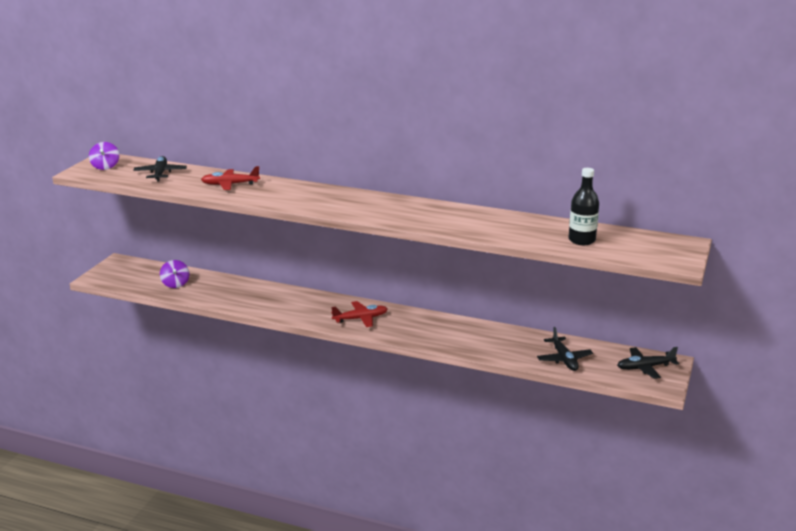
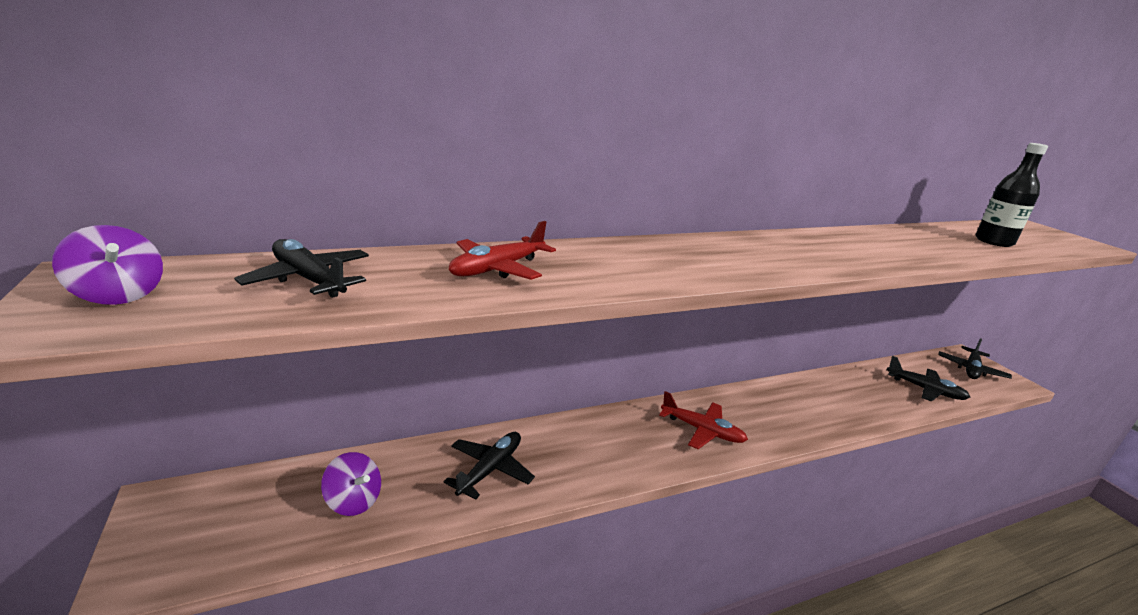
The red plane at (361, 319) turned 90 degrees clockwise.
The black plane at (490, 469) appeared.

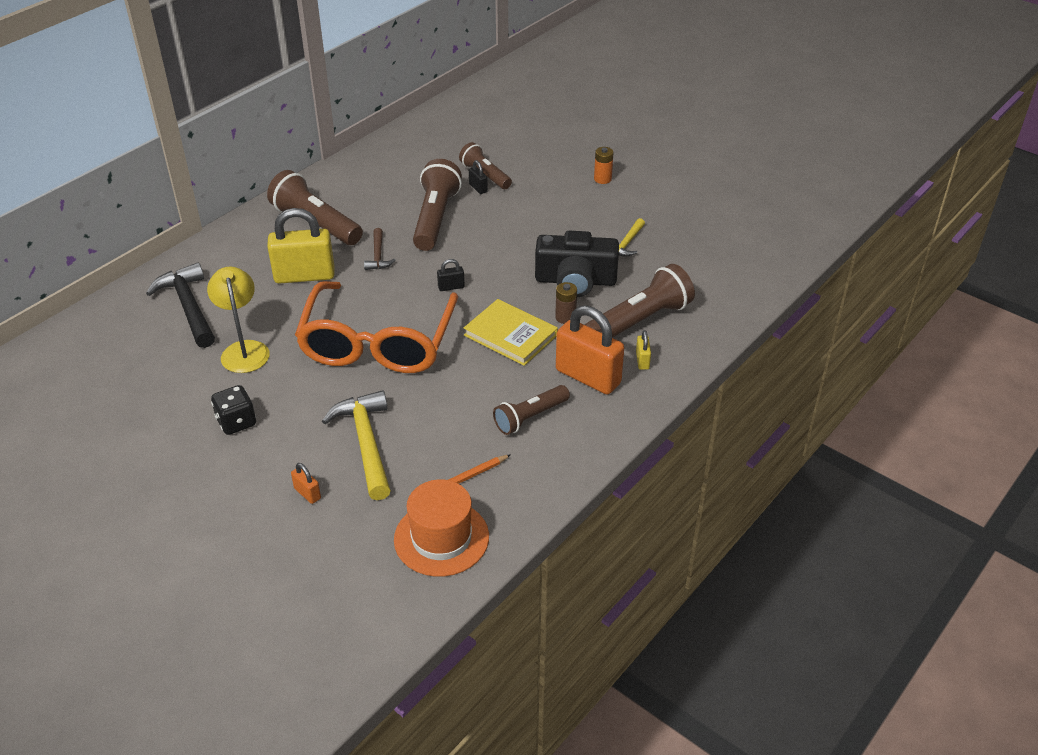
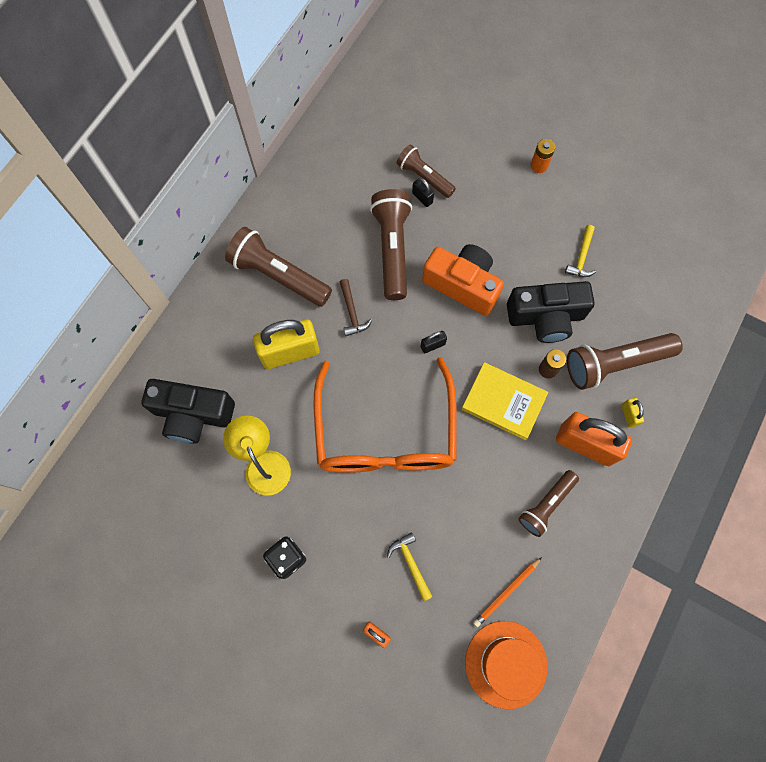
The black hammer at (188, 307) was replaced by the black camera at (193, 414).
The yellow hammer at (366, 443) changed to 0.54 times the size.
The brown flashlight at (639, 321) turned 150 degrees counterclockwise.
The orange camera at (462, 285) appeared.

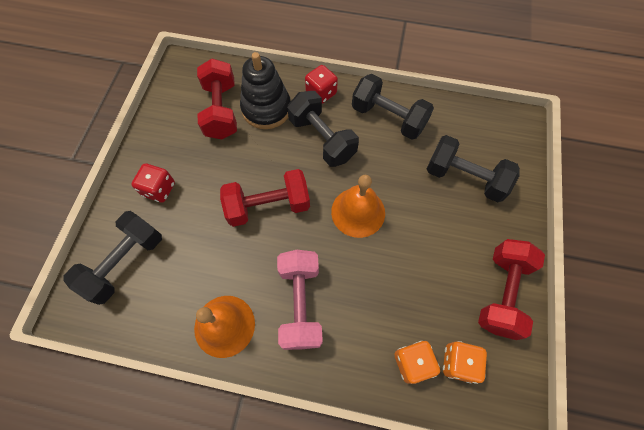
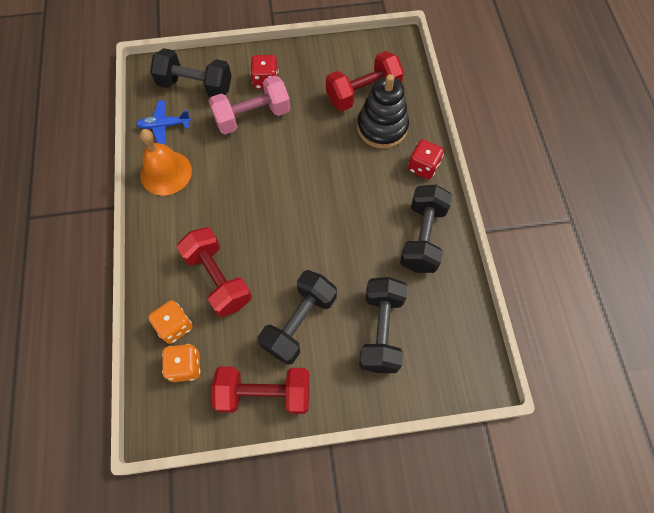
The red dumbbell moved from (268, 206) to (218, 279).
The pink dumbbell moved from (300, 303) to (252, 116).
The black dumbbell moved from (322, 139) to (299, 322).
The orange bell at (358, 212) disappeared.
The blue plane at (164, 126) appeared.

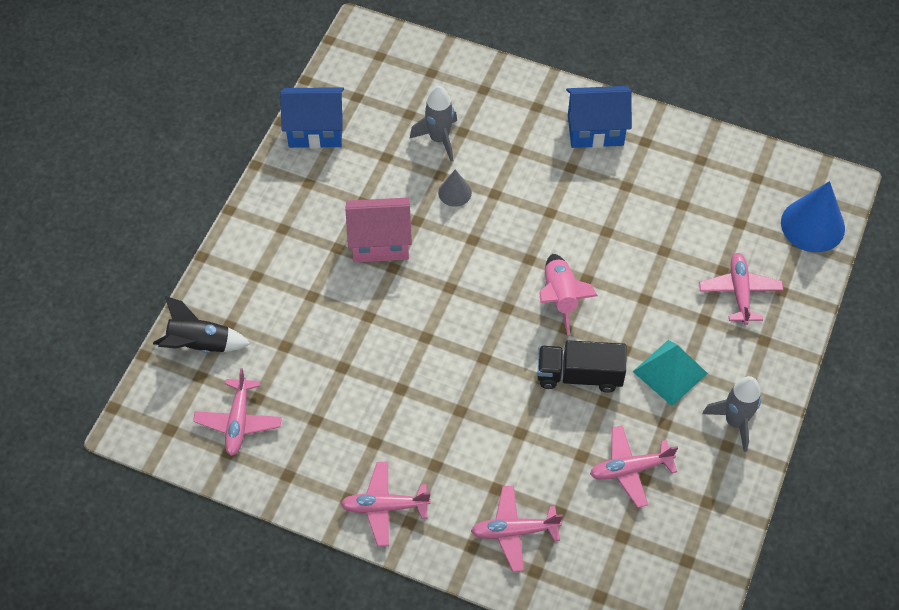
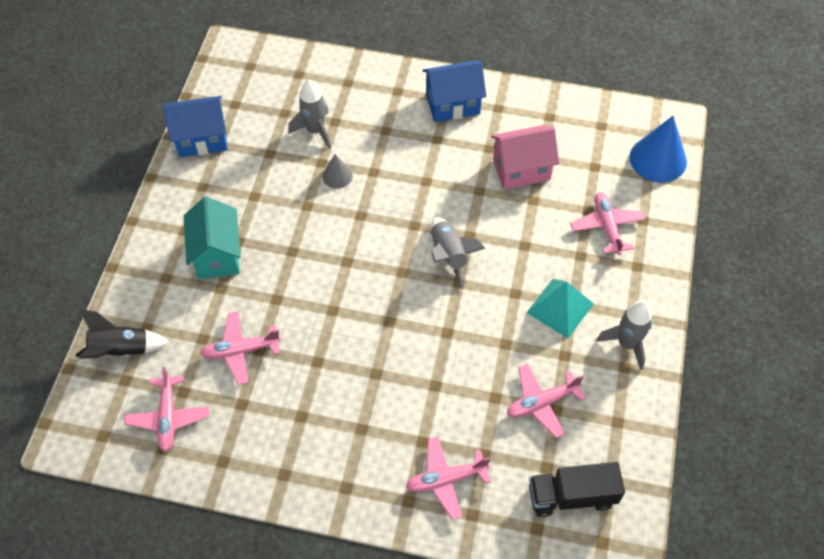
The pink plane moved from (385, 507) to (241, 350).
The pink house moved from (380, 243) to (521, 170).
The black truck moved from (579, 375) to (572, 496).
The pink rocket at (560, 297) became the grey rocket at (449, 255).
The turquoise house at (217, 255) appeared.

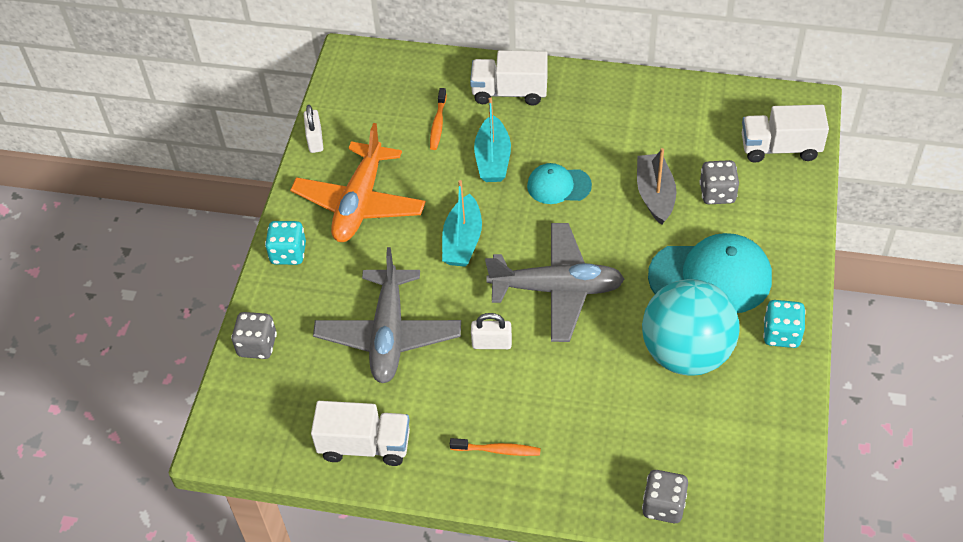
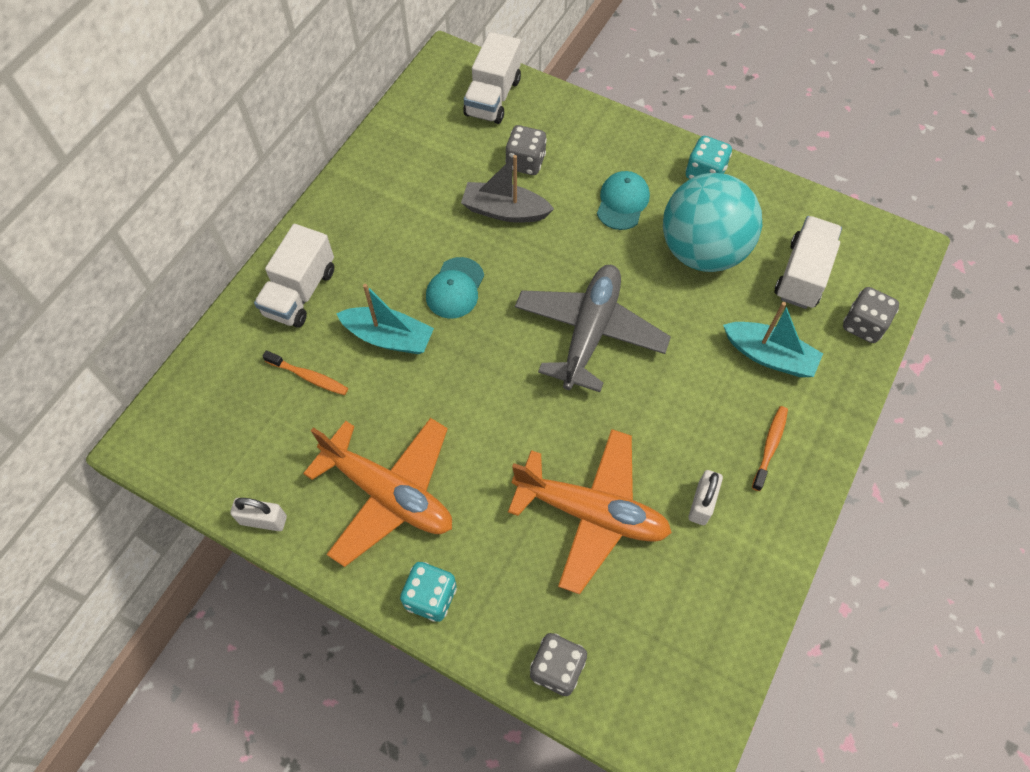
The white truck moved from (365, 445) to (802, 274).
The grey plane at (389, 334) became the orange plane at (591, 513).
The turquoise boat moved from (462, 241) to (769, 356).
The white padlock moved from (492, 343) to (702, 503).
The turquoise cap at (710, 277) changed to 0.55 times the size.

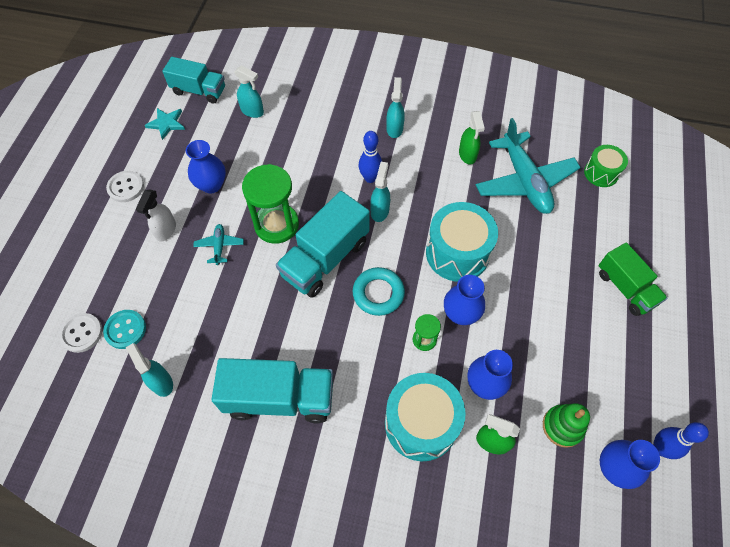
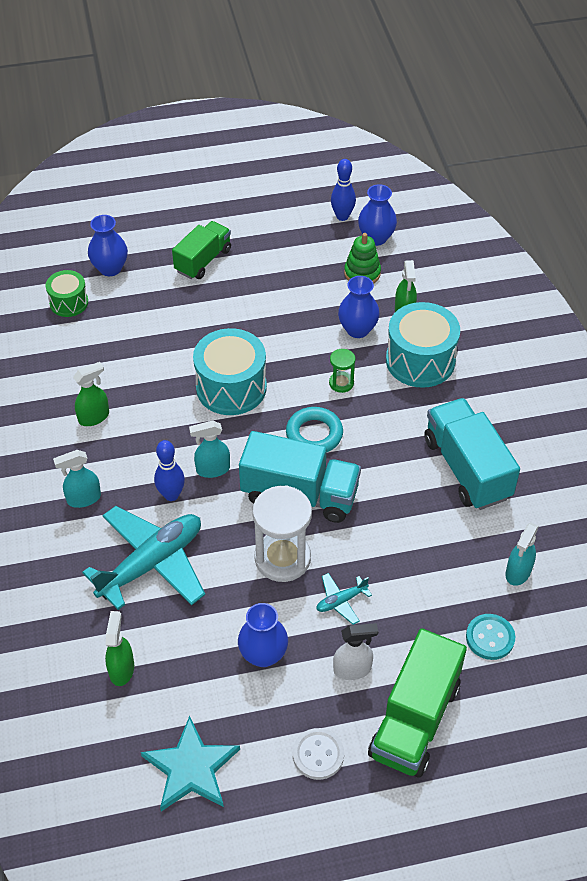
The white button at (82, 333) disappeared.
The turquoise star at (166, 123) changed to 1.61 times the size.
The turquoise truck at (199, 91) disappeared.
The turquoise spray bottle at (252, 111) became the green spray bottle at (121, 669).
The green hourglass at (276, 225) became the white hourglass at (282, 558).
The blue vase moved from (460, 314) to (110, 268).
The turquoise plane moved from (524, 181) to (152, 563).
The green truck at (415, 720) appeared.

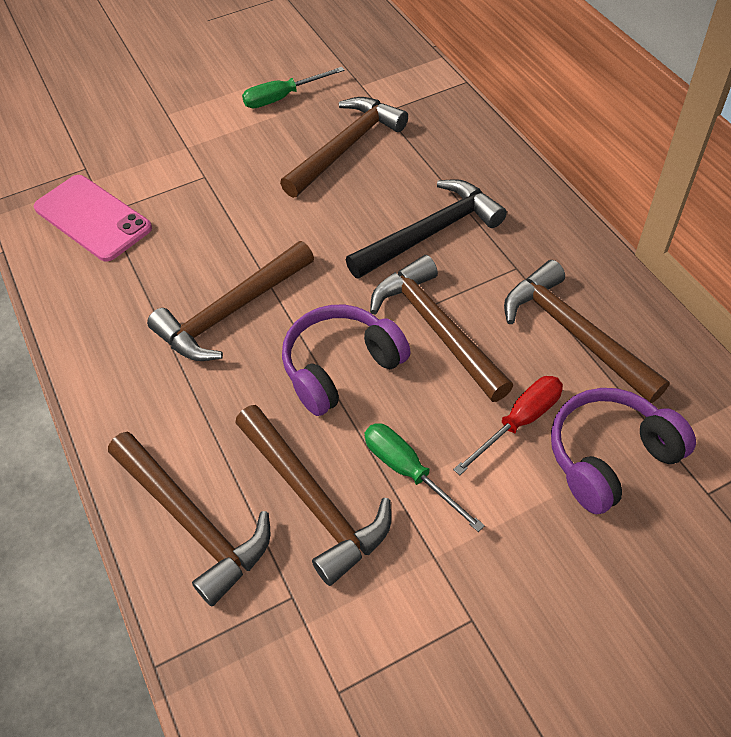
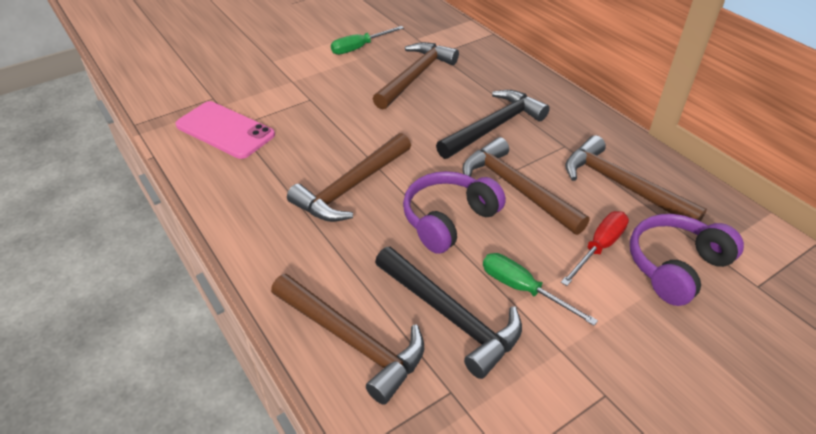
The brown hammer at (313, 500) became the black hammer at (450, 316).

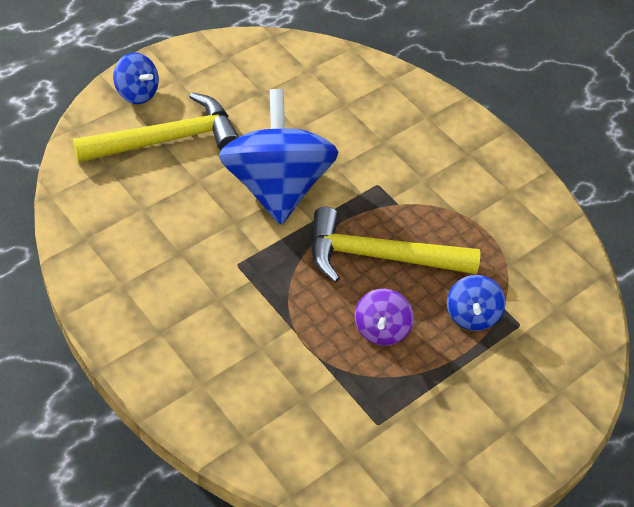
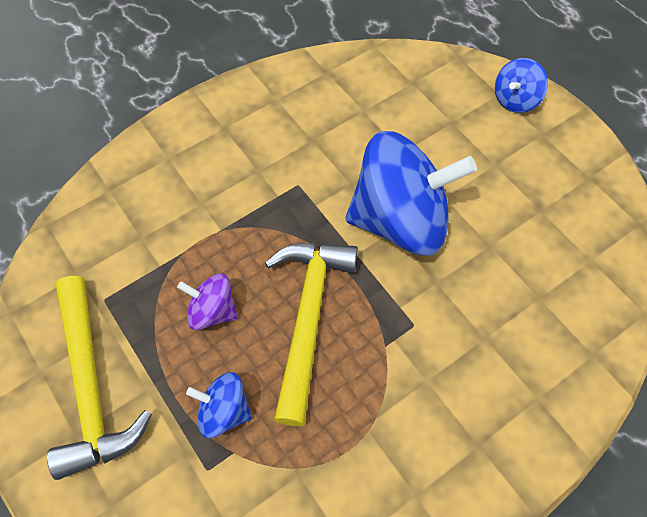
The yellow hammer moved from (166, 139) to (91, 385).

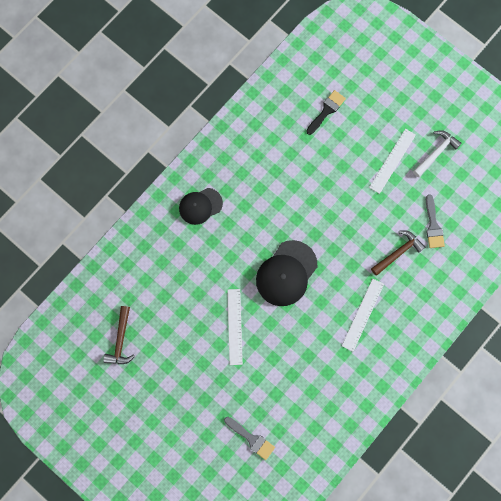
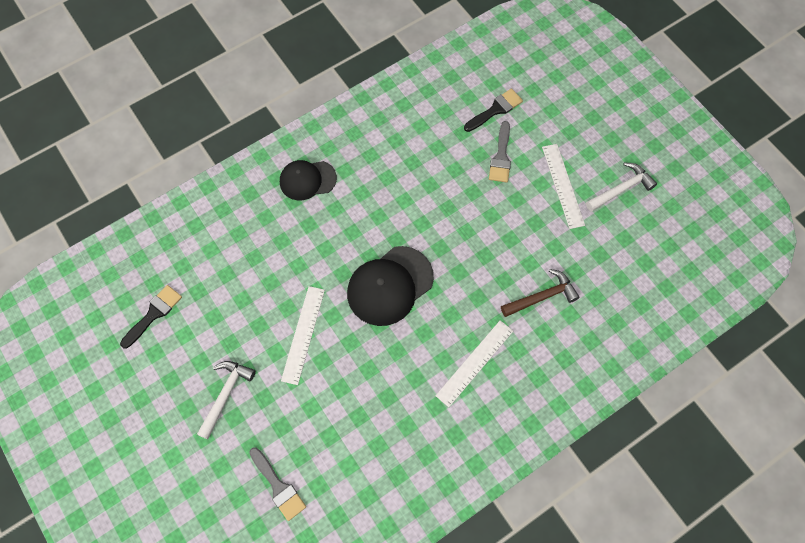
The brown hammer at (121, 340) was replaced by the black brush at (154, 314).
The white ruler at (392, 161) turned 60 degrees counterclockwise.
The grey brush moved from (433, 226) to (501, 157).
The white hammer at (226, 394) appeared.

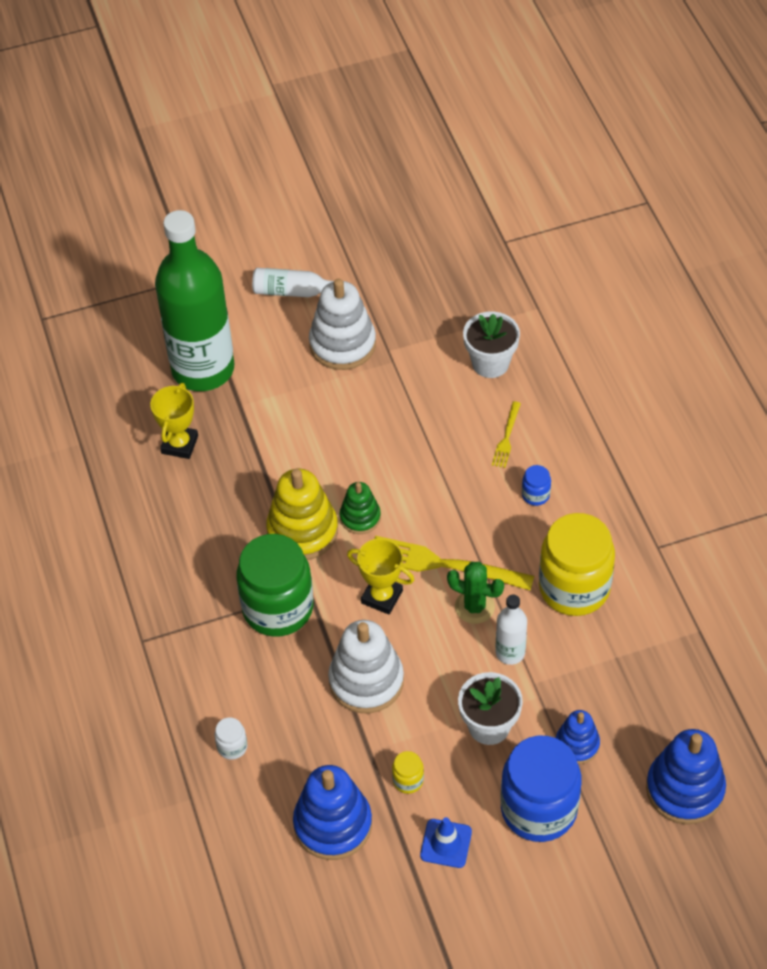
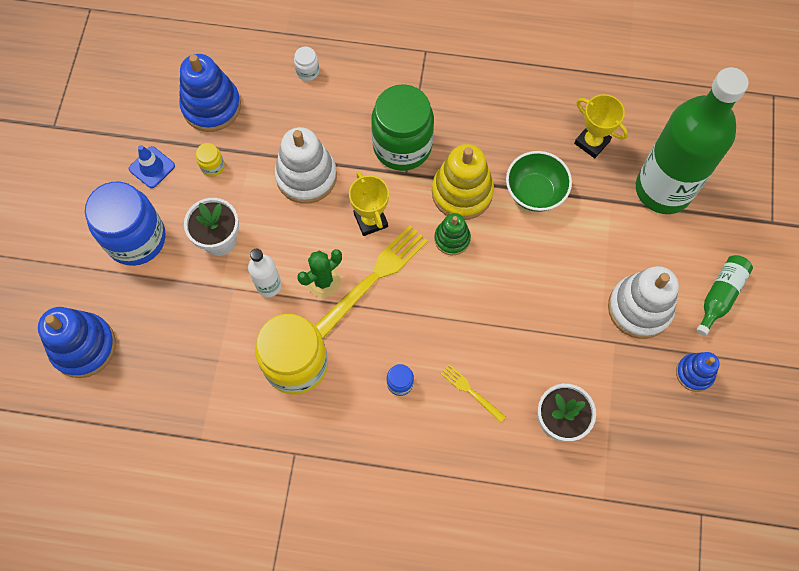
The white bottle at (293, 291) became the green bottle at (720, 295).
The yellow trophy at (382, 597) turned 75 degrees counterclockwise.
The blue stacking toy moved from (577, 744) to (694, 373).
The green bowl at (535, 192) appeared.

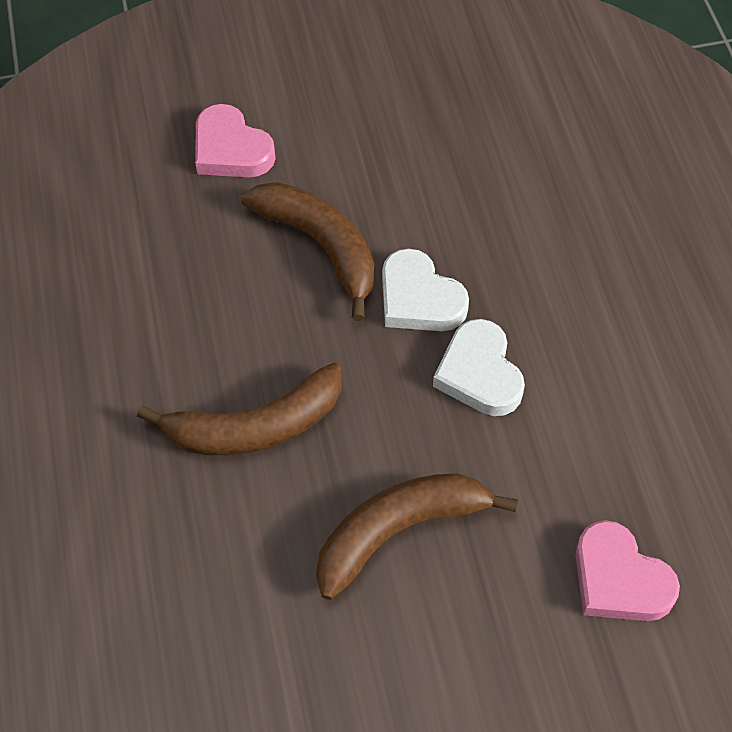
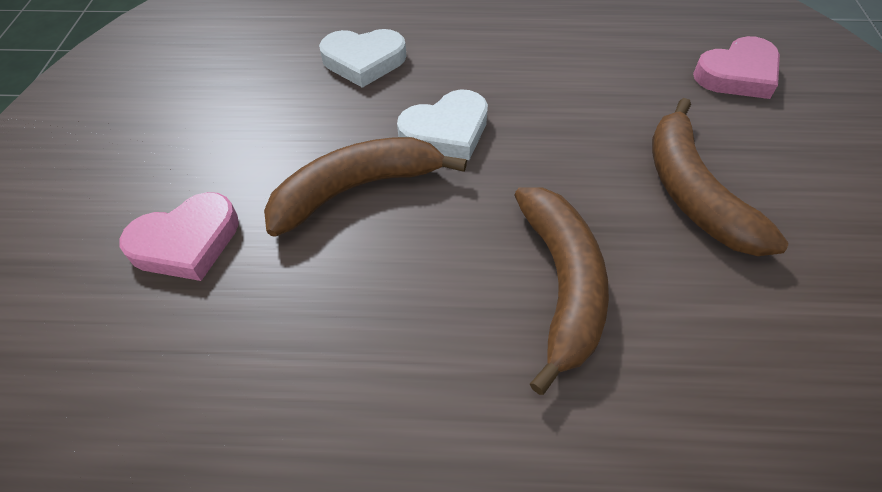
The white heart moved from (479, 373) to (364, 61).

